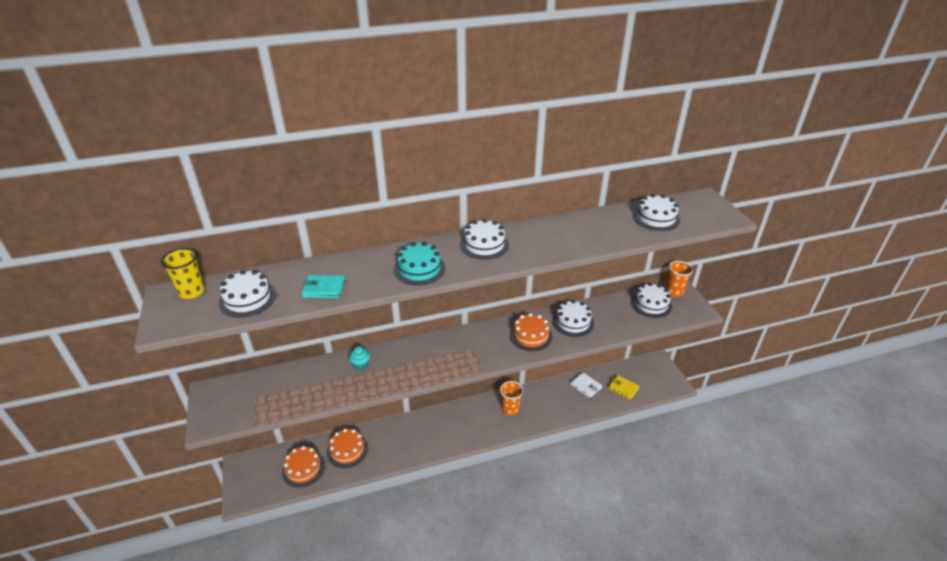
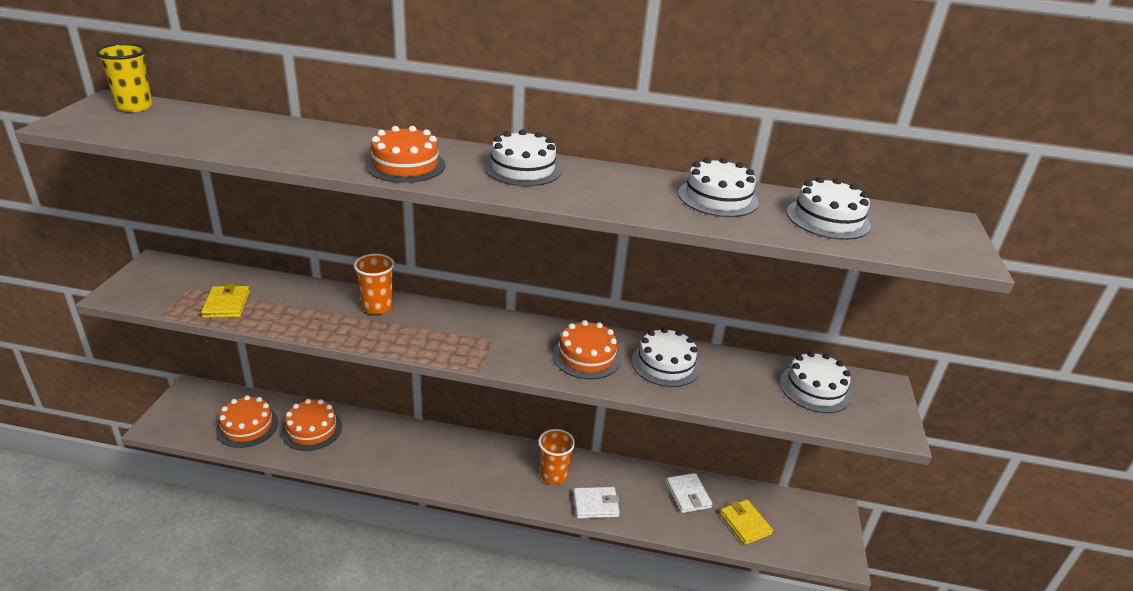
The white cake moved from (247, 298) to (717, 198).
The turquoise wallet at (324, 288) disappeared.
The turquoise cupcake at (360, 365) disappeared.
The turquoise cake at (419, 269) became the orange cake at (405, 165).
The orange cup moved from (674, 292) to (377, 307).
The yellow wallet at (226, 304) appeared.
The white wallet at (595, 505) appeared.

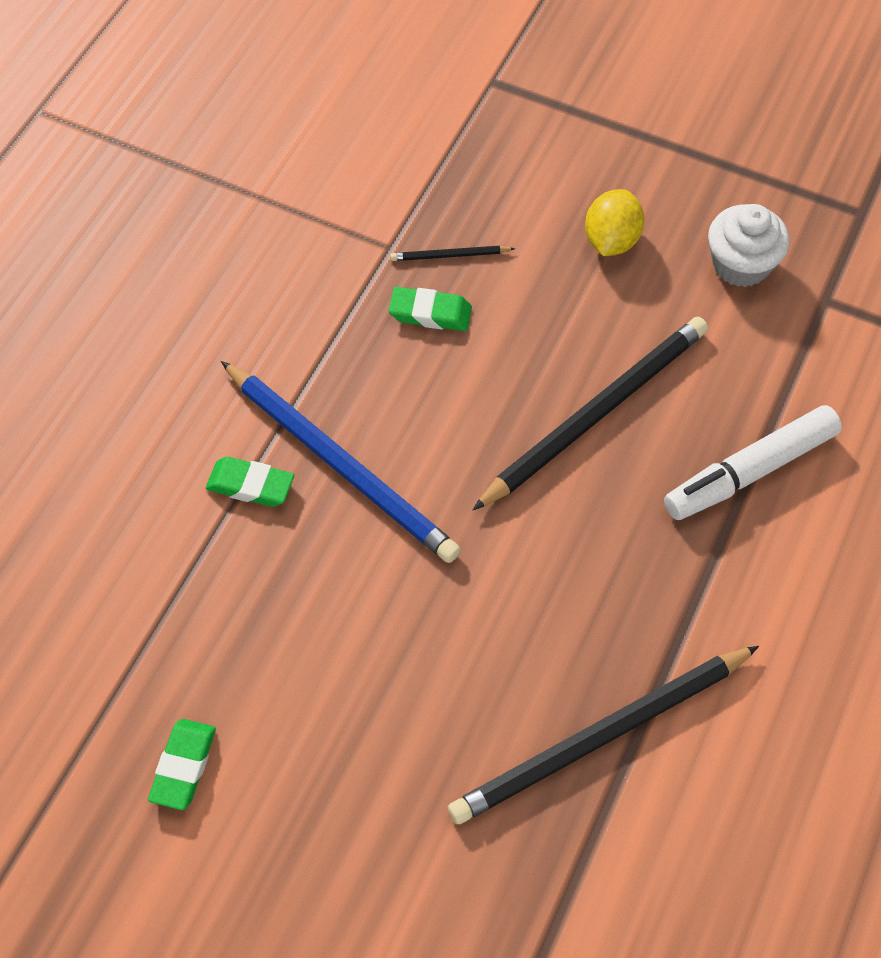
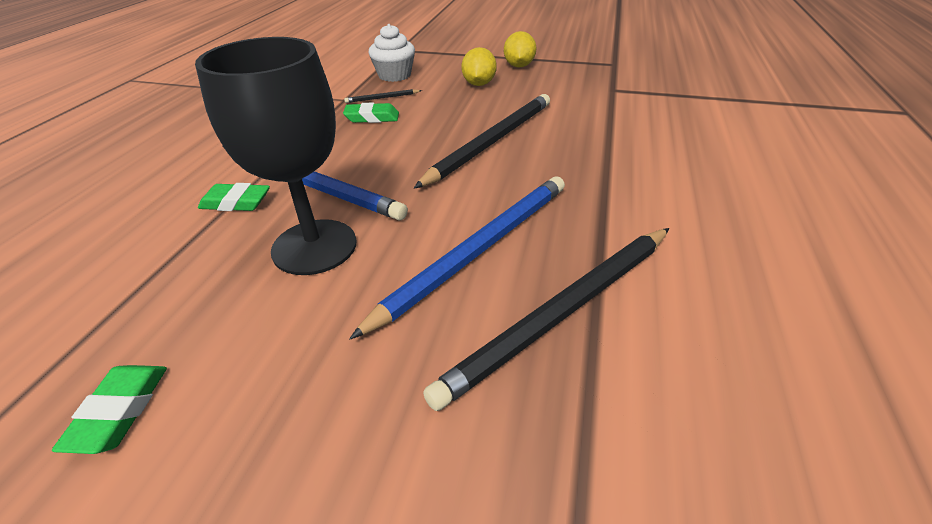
The white marker at (750, 471) disappeared.
The white cupcake moved from (741, 264) to (394, 75).
The black goblet at (314, 247) appeared.
The blue pencil at (477, 250) appeared.
The yellow lemon at (519, 66) appeared.

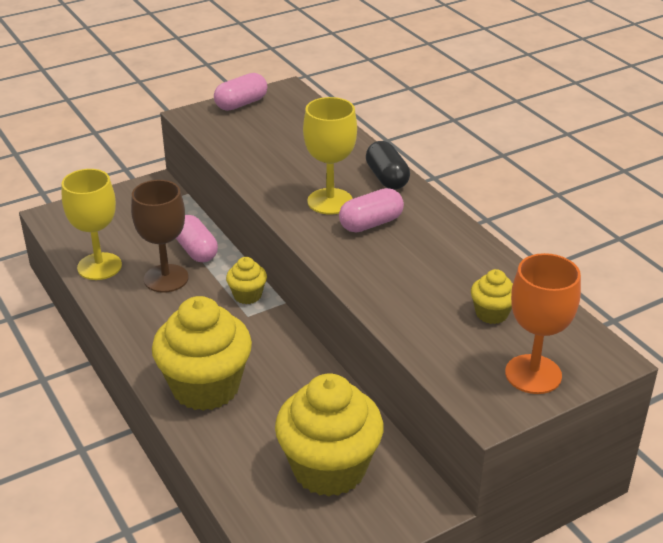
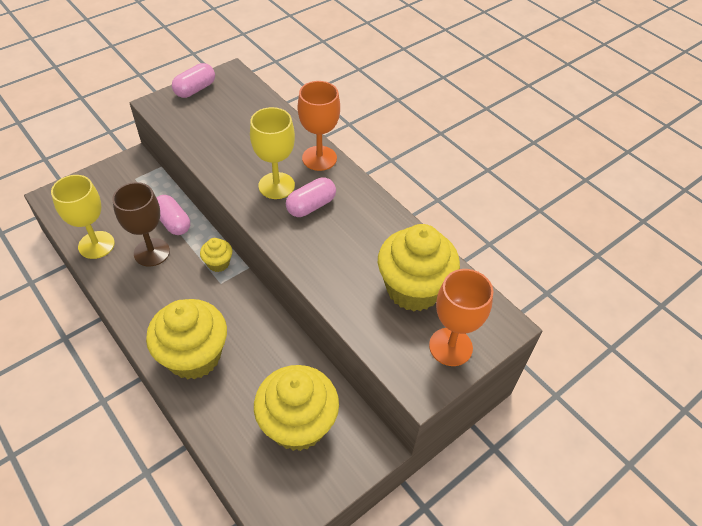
The black capsule at (387, 178) was replaced by the orange goblet at (319, 158).
The yellow cupcake at (491, 314) changed to 2.16 times the size.

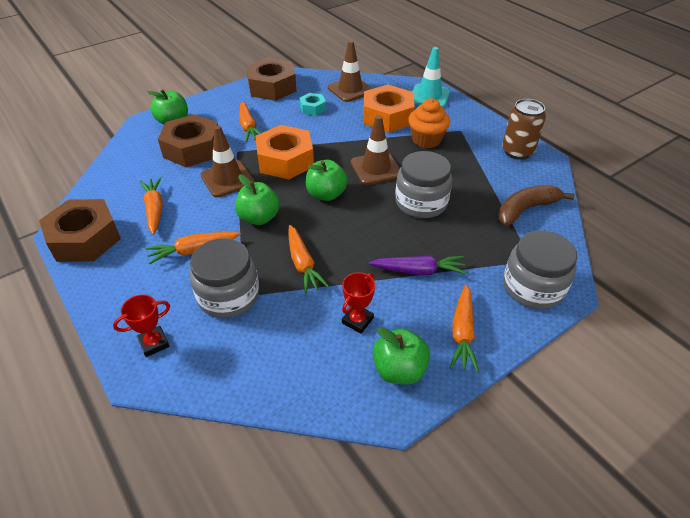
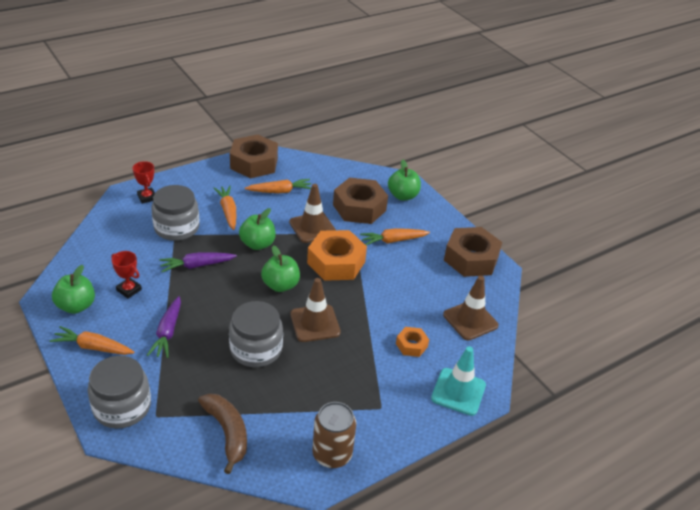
The orange carrot at (303, 264) became the purple carrot at (196, 265).
The turquoise nut at (313, 108) disappeared.
The orange nut at (387, 116) changed to 0.50 times the size.
The orange cupcake at (426, 140) disappeared.

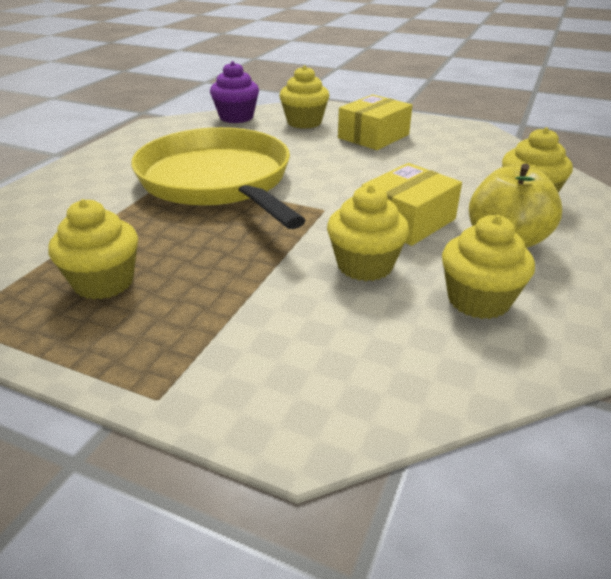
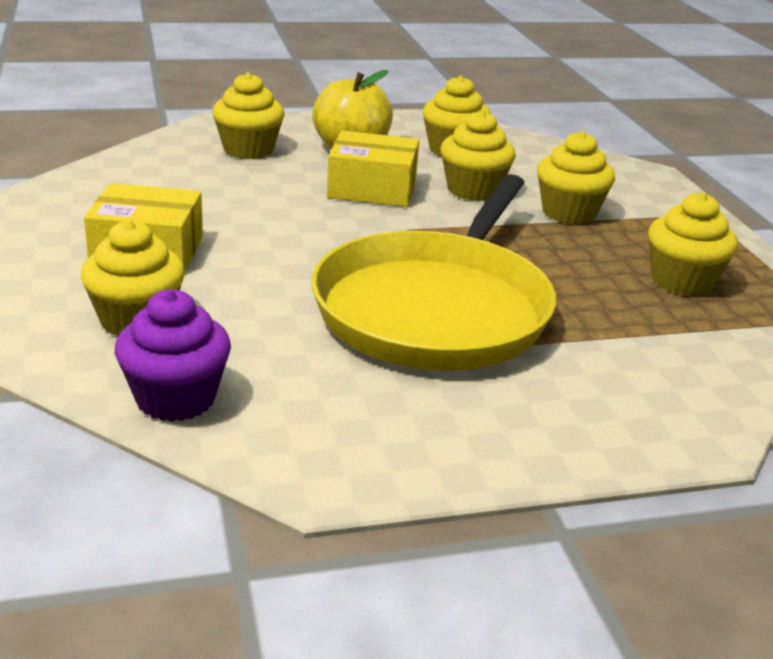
The yellow cupcake at (569, 213) appeared.

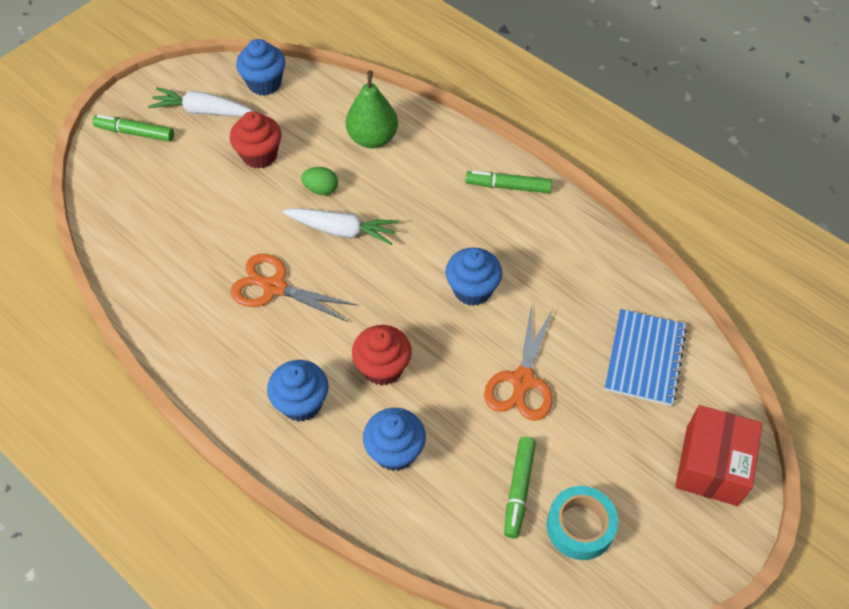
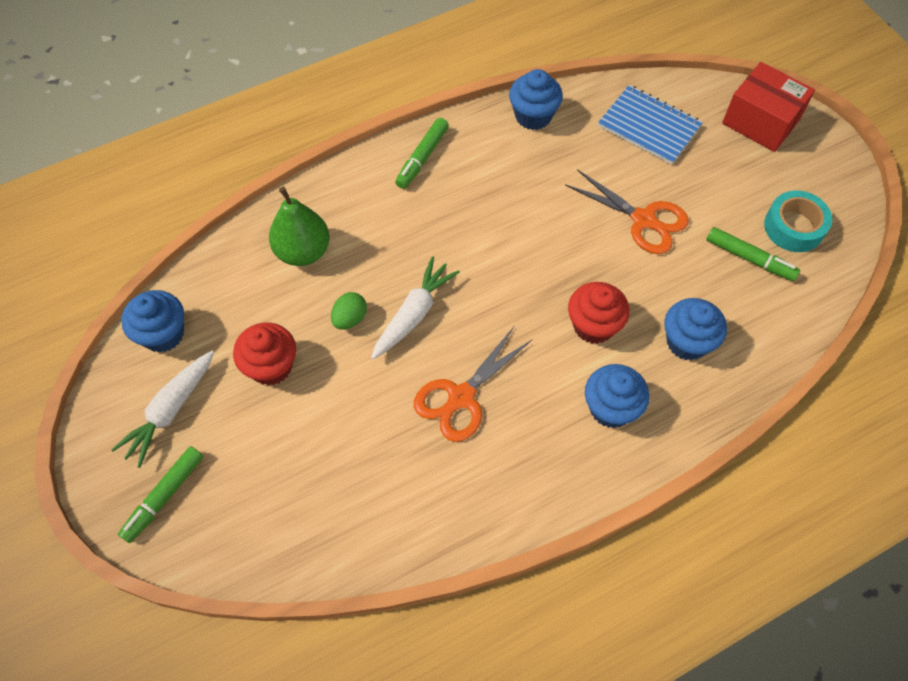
The blue cupcake moved from (472, 289) to (533, 116).

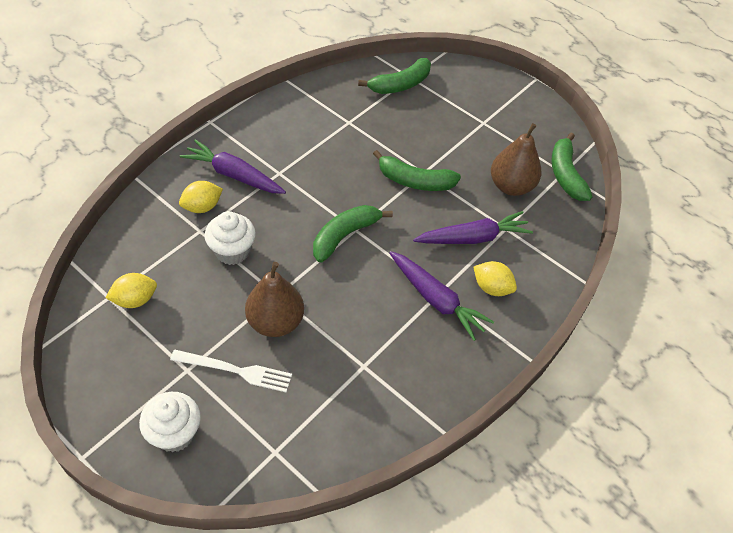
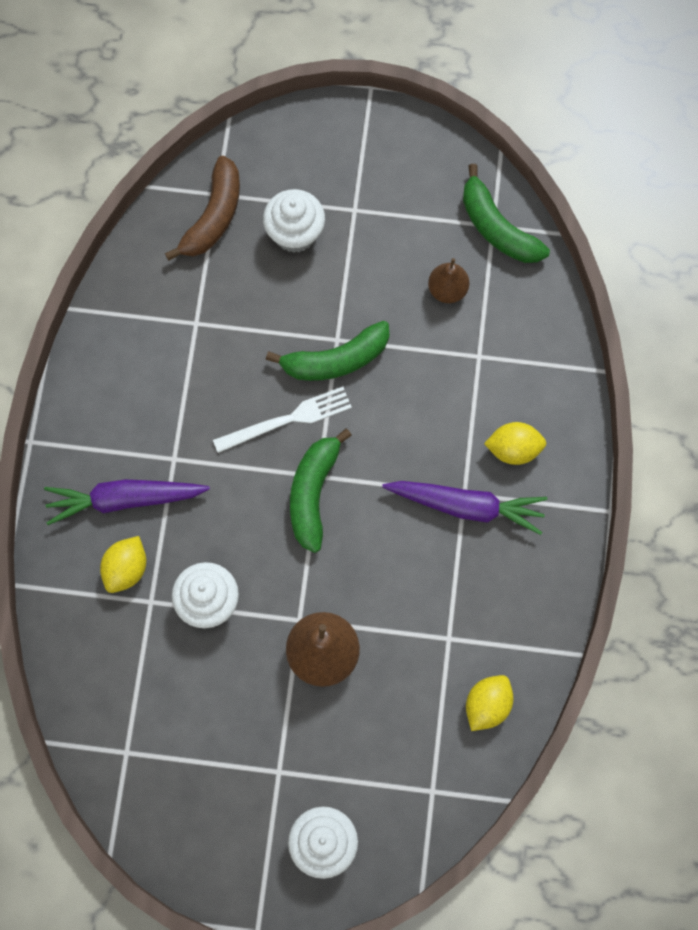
The yellow lemon moved from (135, 300) to (487, 705).
The white fork moved from (235, 370) to (287, 420).
The green banana at (400, 85) became the brown banana at (213, 216).
The purple carrot at (473, 238) disappeared.
The brown pear at (511, 186) changed to 0.60 times the size.
The white cupcake at (295, 233) appeared.

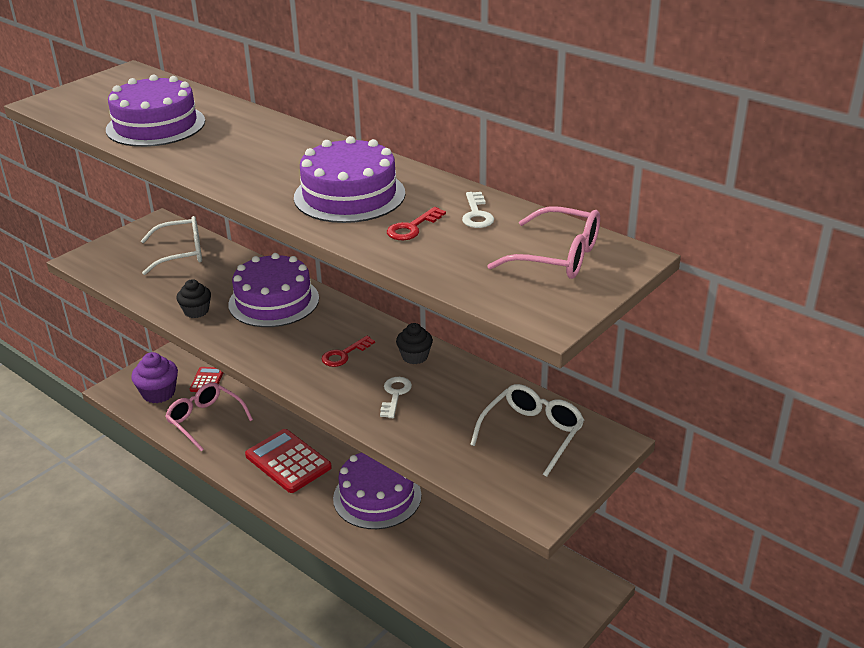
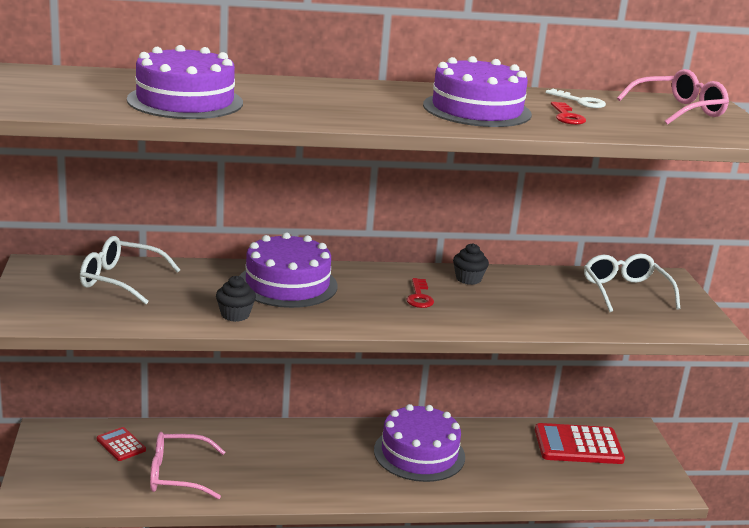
The purple cupcake at (159, 393) disappeared.
The white glasses at (181, 253) turned 105 degrees counterclockwise.
The red calculator moved from (288, 461) to (578, 445).
The white key at (395, 395) disappeared.

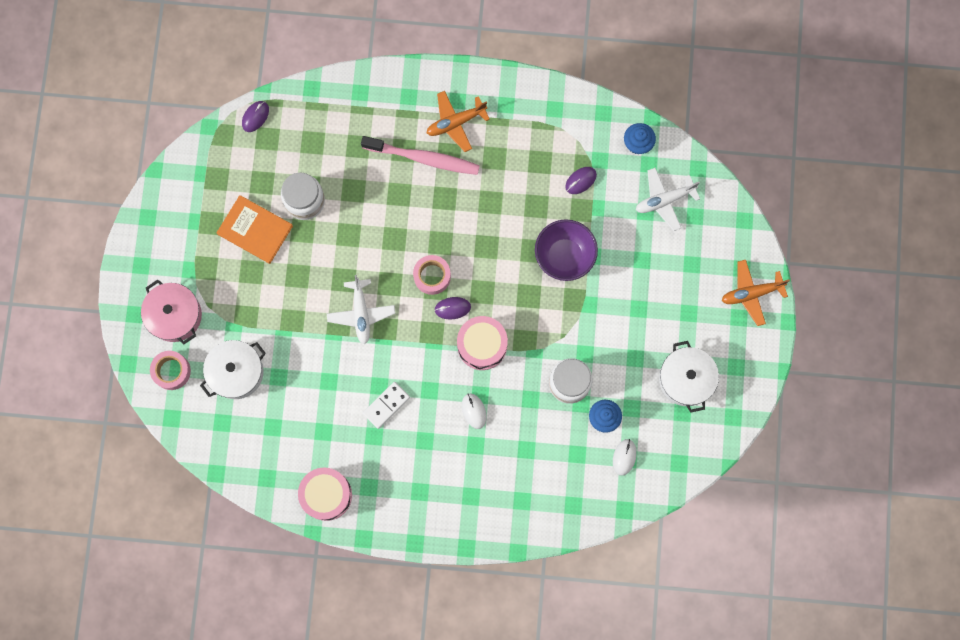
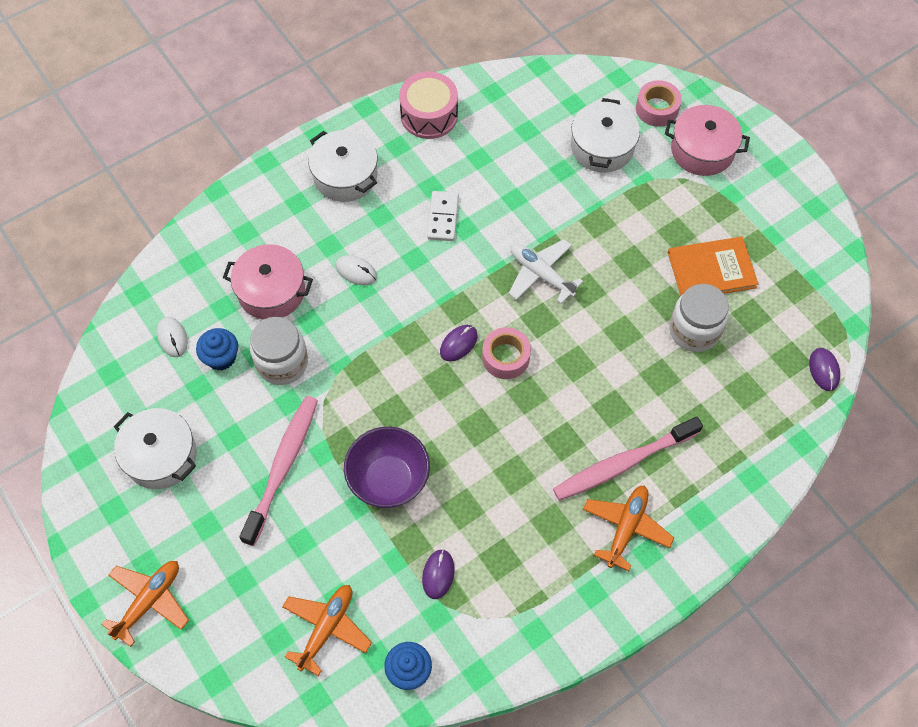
The pink drum at (482, 345) disappeared.
The white plane at (664, 200) became the orange plane at (326, 628).
The pink pot at (271, 291) appeared.
The pink toothbrush at (283, 466) appeared.
The white pot at (345, 176) appeared.

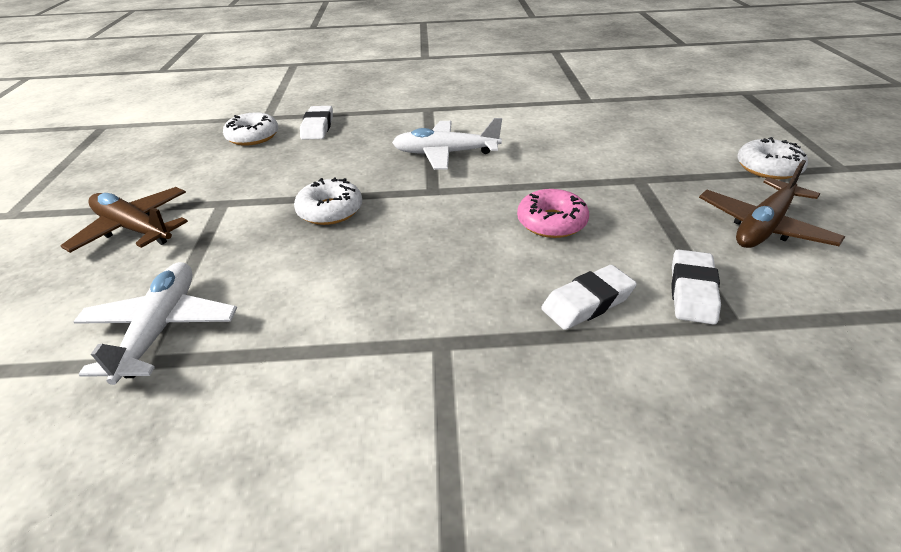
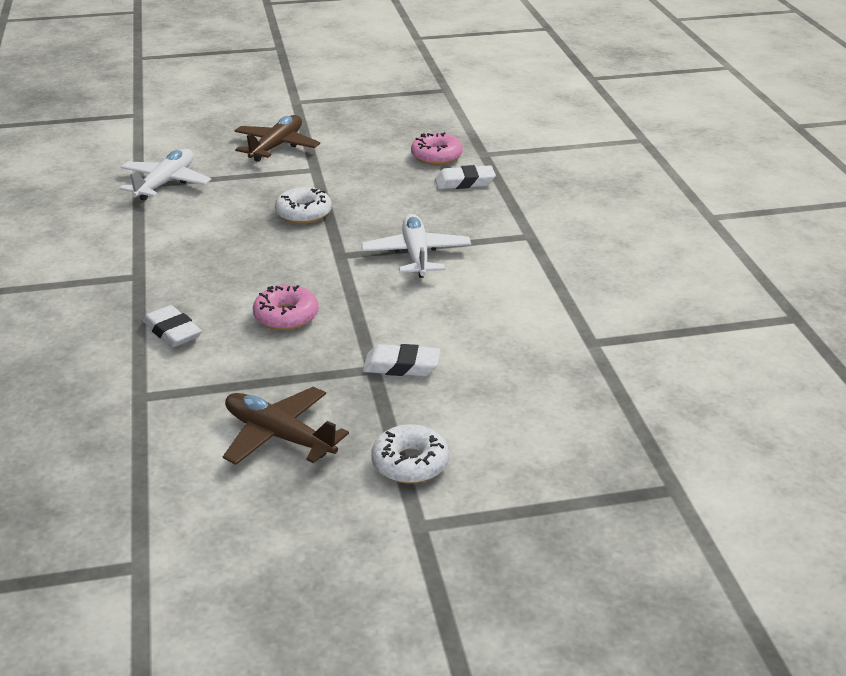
The white plane at (161, 328) turned 60 degrees counterclockwise.
The white donut at (253, 137) became the pink donut at (436, 156).
The white eraser moved from (692, 291) to (401, 366).

